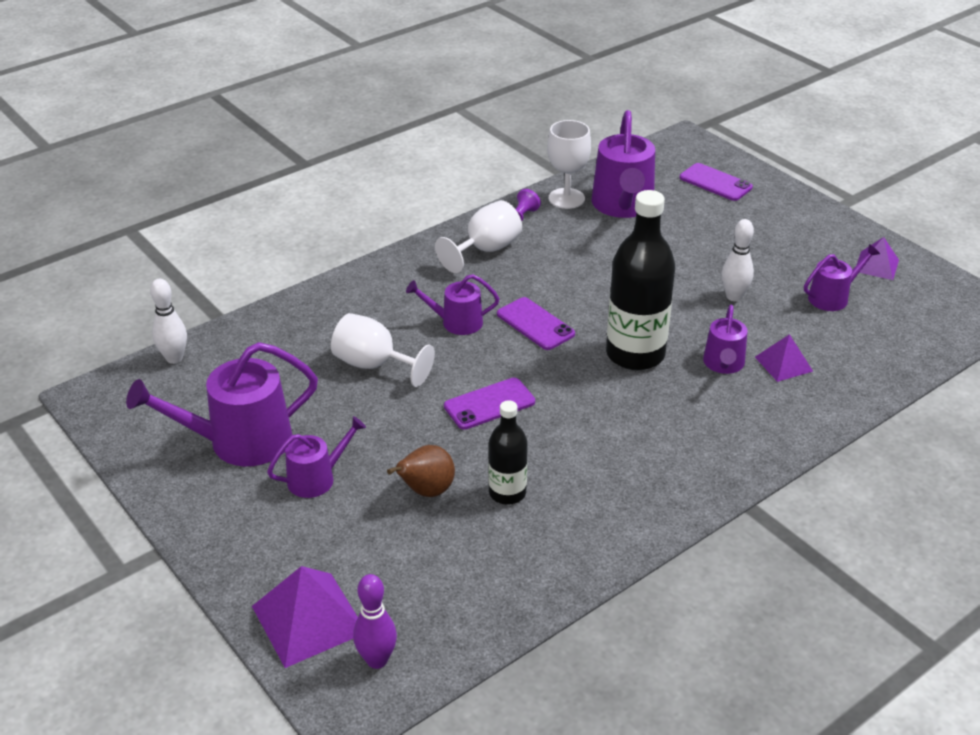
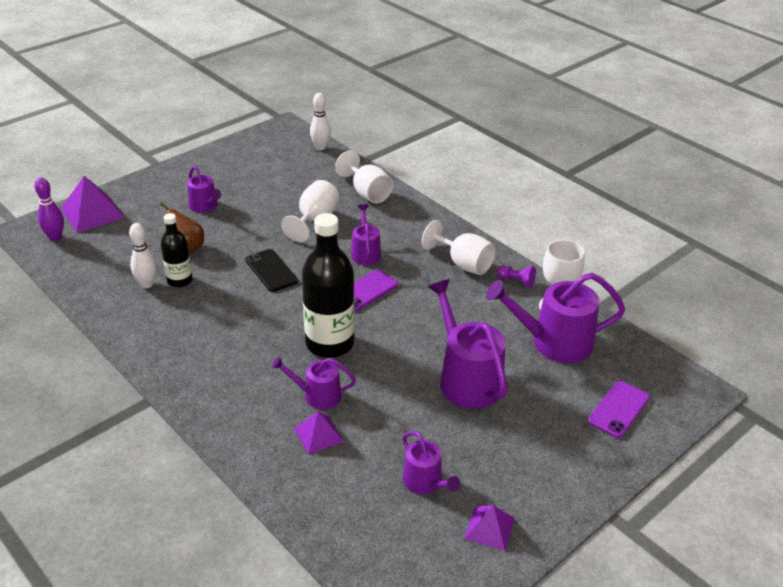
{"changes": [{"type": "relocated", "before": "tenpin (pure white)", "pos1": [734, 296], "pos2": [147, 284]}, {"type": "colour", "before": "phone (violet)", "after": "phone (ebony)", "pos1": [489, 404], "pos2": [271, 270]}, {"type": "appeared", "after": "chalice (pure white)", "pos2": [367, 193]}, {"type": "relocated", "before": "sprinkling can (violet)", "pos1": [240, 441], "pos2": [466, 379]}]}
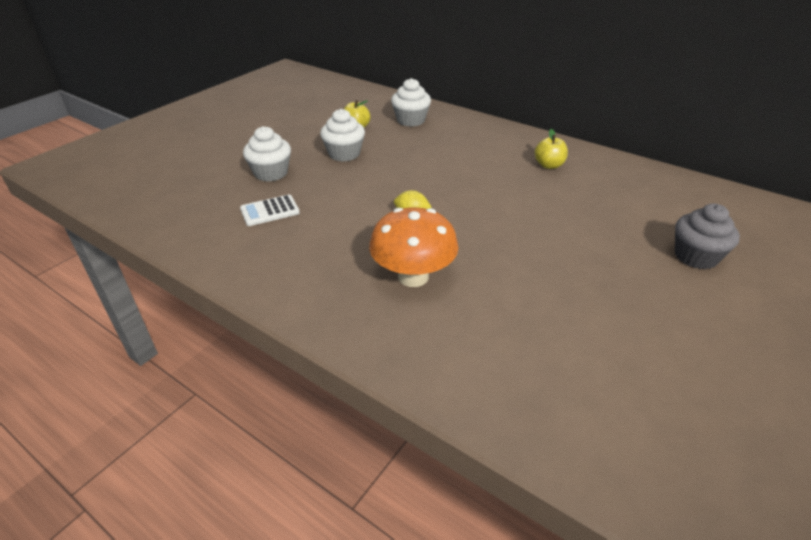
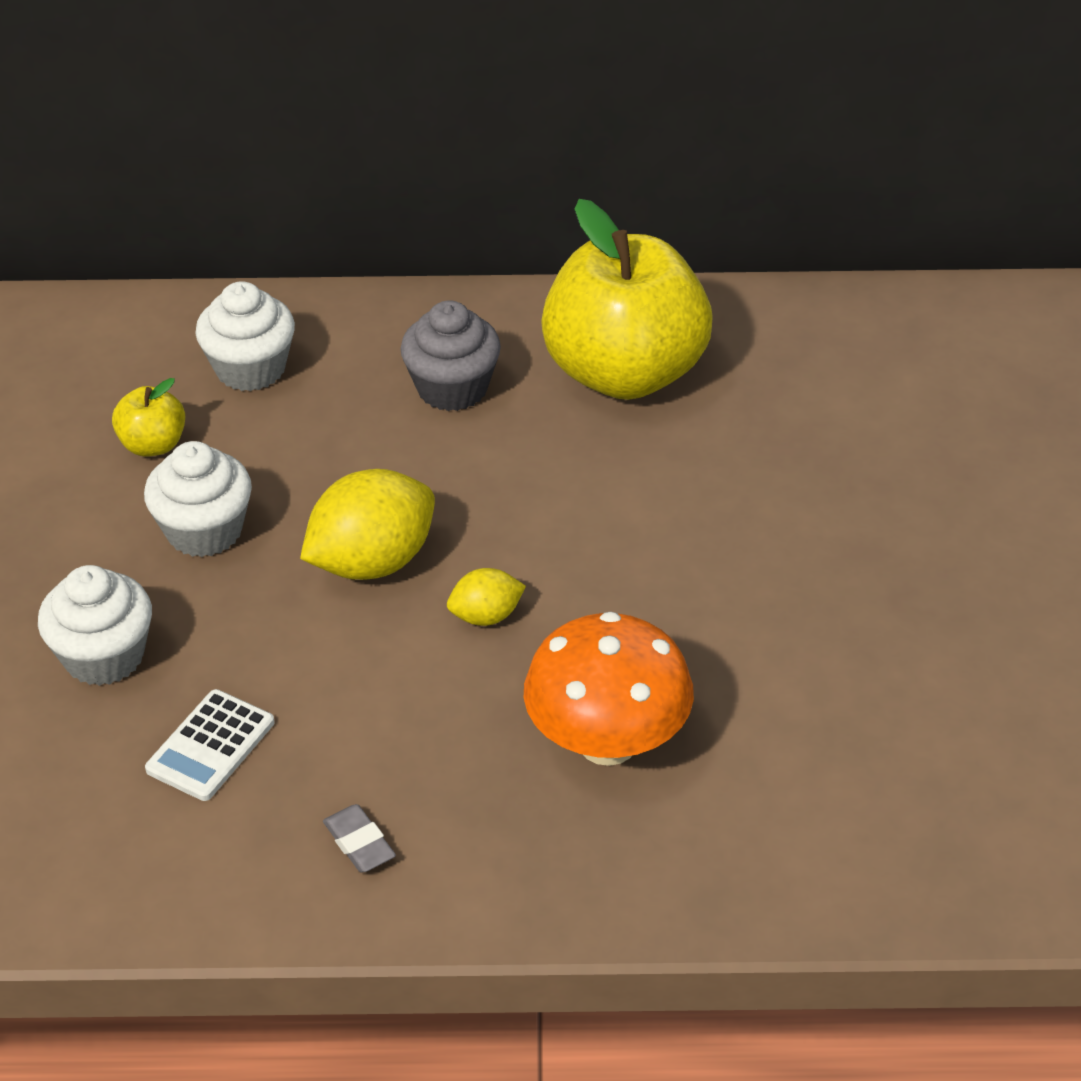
{"changes": [{"type": "appeared", "after": "lemon (golden)", "pos2": [372, 562]}, {"type": "appeared", "after": "eraser (gray)", "pos2": [359, 843]}, {"type": "relocated", "before": "muffin (gray)", "pos1": [695, 256], "pos2": [452, 388]}, {"type": "size", "before": "toy apple (golden)", "pos1": [549, 165], "pos2": [625, 373], "scale": 2.38}]}
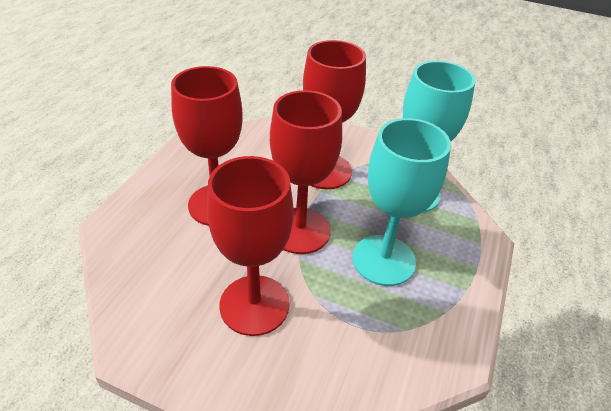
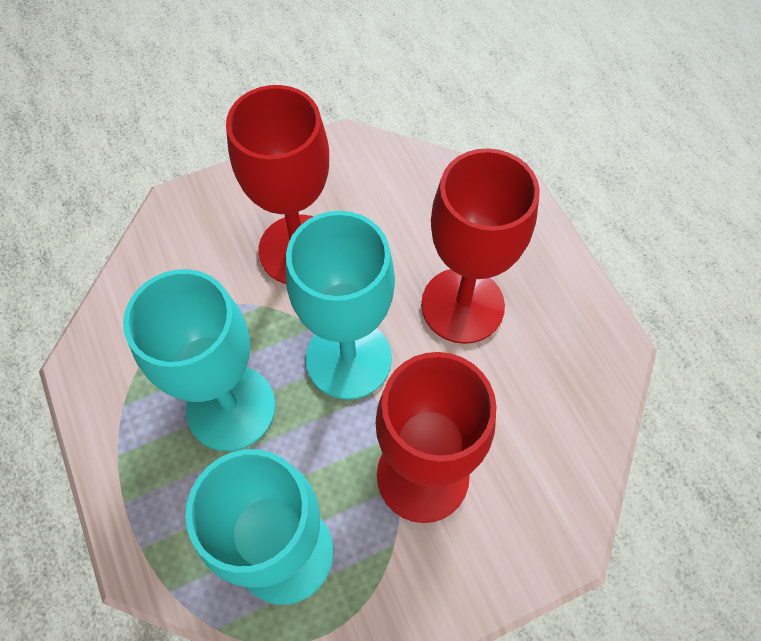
{"changes": [{"type": "colour", "before": "chalice (red)", "after": "chalice (turquoise)", "pos1": [300, 230], "pos2": [348, 358]}]}
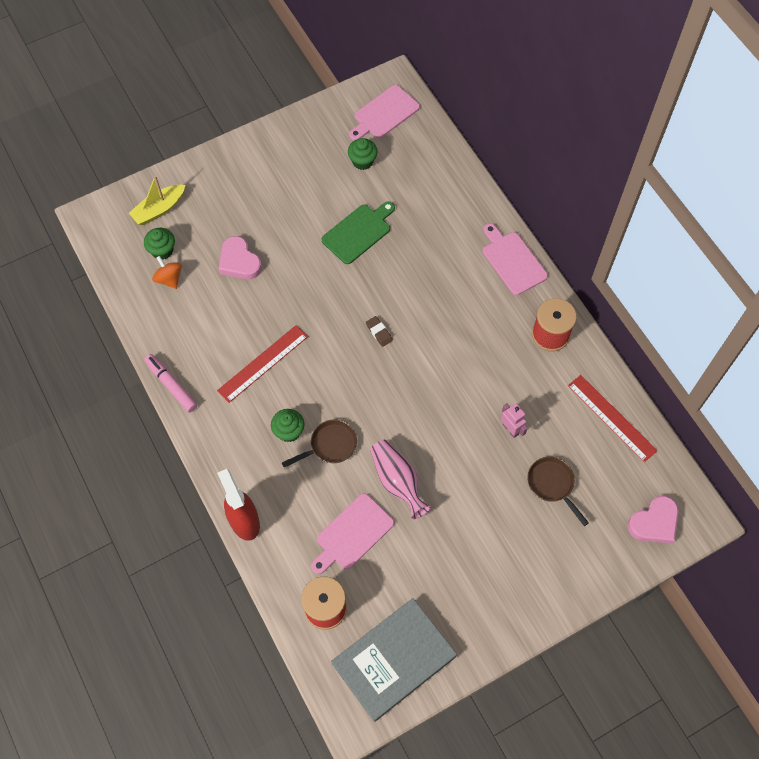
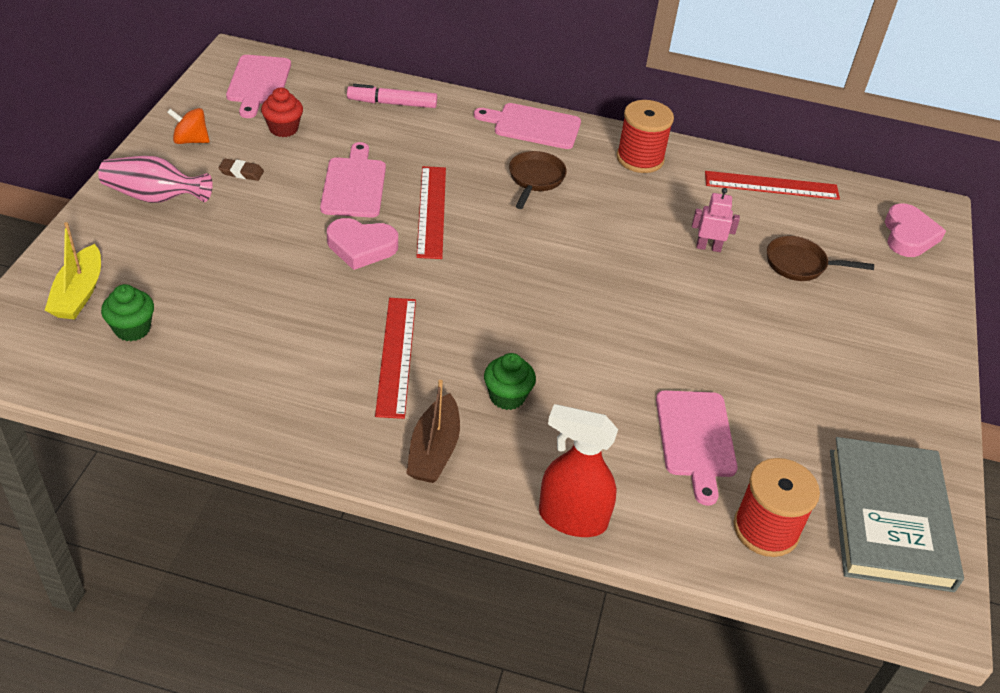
{"changes": [{"type": "relocated", "before": "tall vase (rose-pink)", "pos1": [397, 481], "pos2": [155, 197]}, {"type": "relocated", "before": "spinning top (orange-coloured)", "pos1": [169, 279], "pos2": [191, 140]}, {"type": "relocated", "before": "eraser (russet)", "pos1": [379, 332], "pos2": [241, 172]}, {"type": "colour", "before": "muffin (emerald)", "after": "muffin (red)", "pos1": [362, 161], "pos2": [283, 129]}, {"type": "colour", "before": "cutting board (emerald)", "after": "cutting board (rose-pink)", "pos1": [358, 232], "pos2": [354, 185]}, {"type": "relocated", "before": "heart shape (rose-pink)", "pos1": [239, 261], "pos2": [361, 247]}, {"type": "relocated", "before": "marker pen (rose-pink)", "pos1": [171, 385], "pos2": [392, 103]}, {"type": "appeared", "after": "sailboat (russet)", "pos2": [434, 450]}, {"type": "appeared", "after": "measuring stick (red)", "pos2": [431, 211]}, {"type": "relocated", "before": "pan (russet)", "pos1": [330, 445], "pos2": [535, 179]}]}
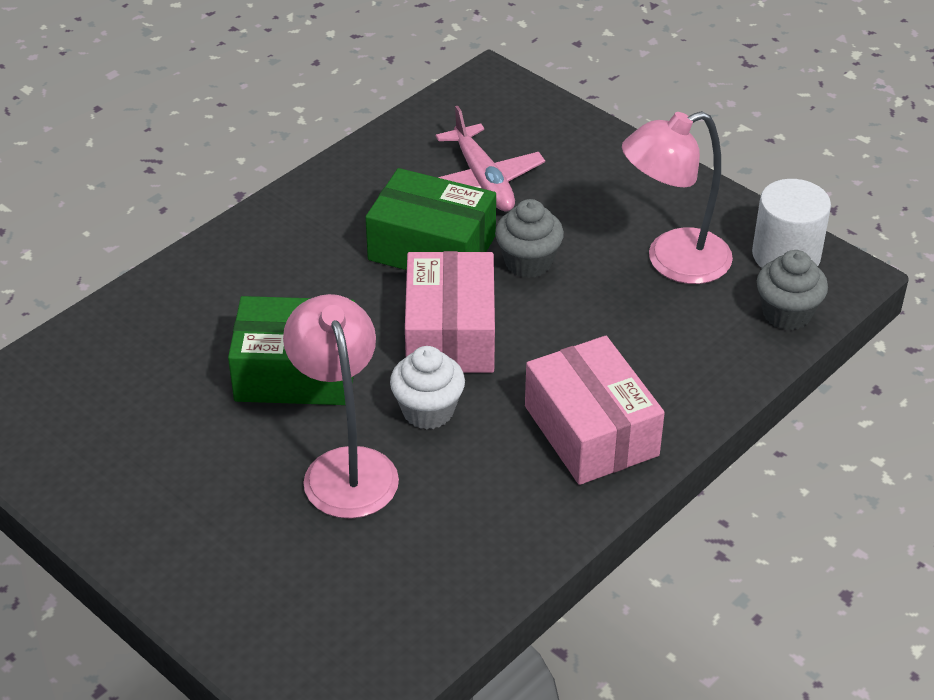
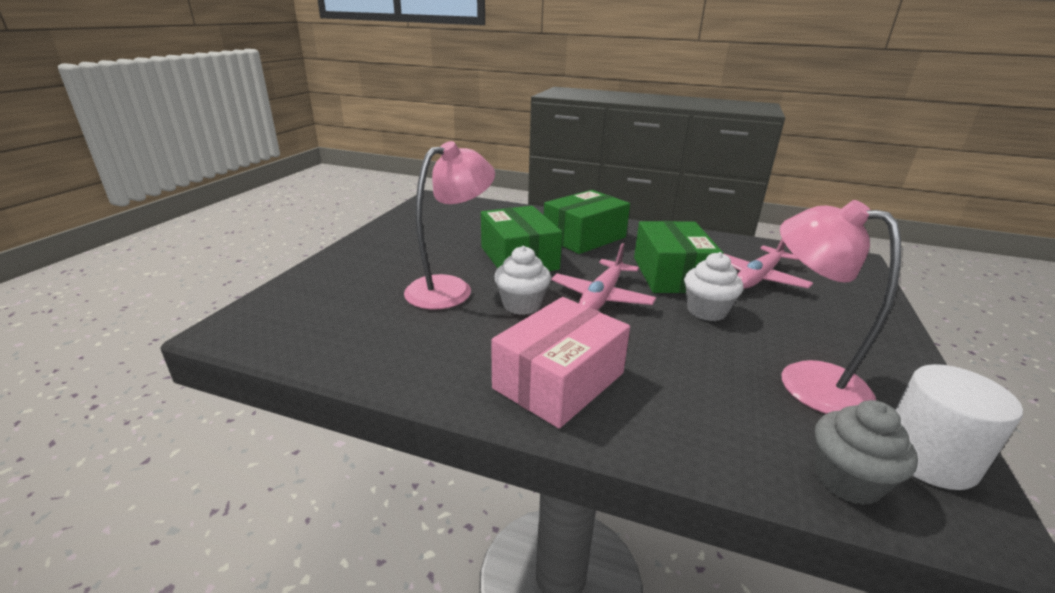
{"changes": [{"type": "appeared", "after": "box (emerald)", "pos2": [584, 237]}, {"type": "exchanged", "before": "box (rose-pink)", "after": "plane (rose-pink)", "pos1": [450, 333], "pos2": [601, 297]}, {"type": "colour", "before": "muffin (gray)", "after": "muffin (pure white)", "pos1": [528, 262], "pos2": [706, 311]}]}
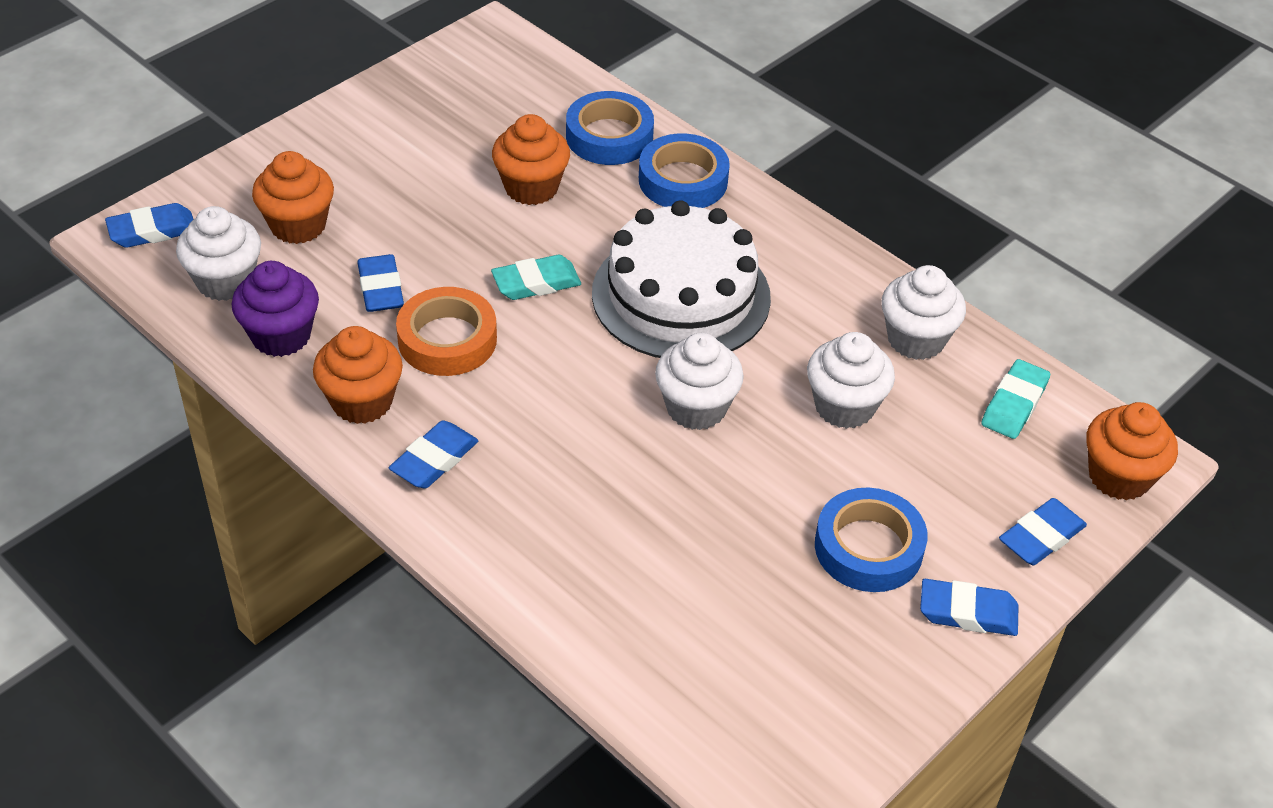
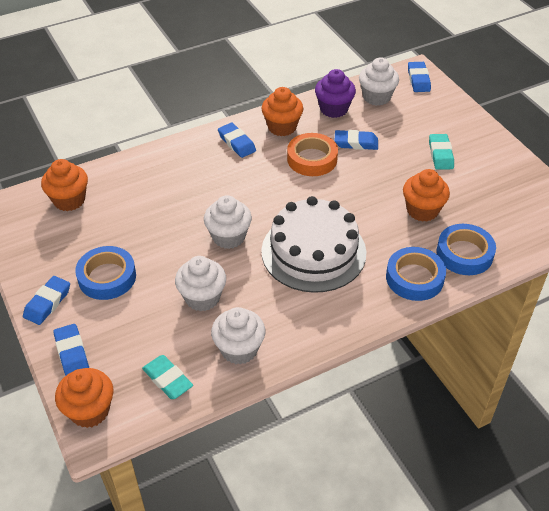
{"changes": [{"type": "relocated", "before": "muffin (orange-coloured)", "pos1": [298, 225], "pos2": [69, 200]}, {"type": "relocated", "before": "eraser (turquoise)", "pos1": [536, 283], "pos2": [440, 154]}]}
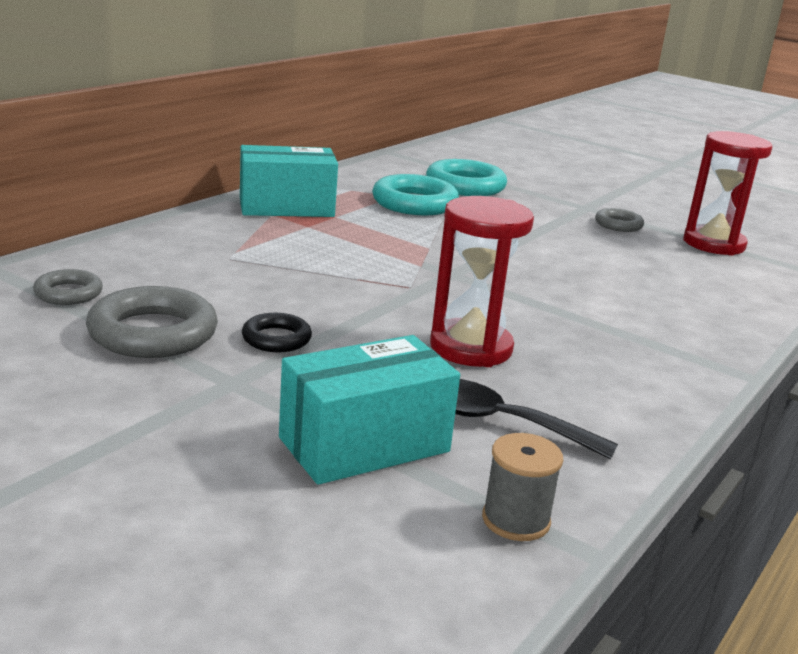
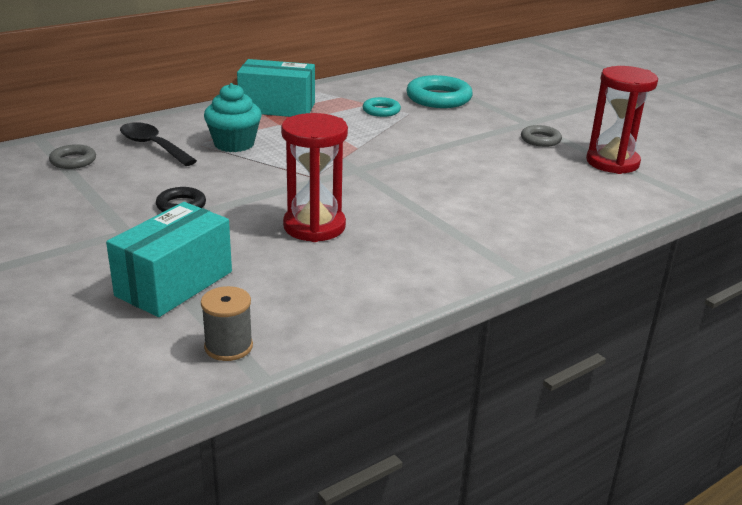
{"changes": [{"type": "spun", "before": "box (turquoise)", "pos1": [364, 444], "pos2": [174, 283], "turn": -45}, {"type": "relocated", "before": "spoon (ebony)", "pos1": [501, 422], "pos2": [153, 146]}, {"type": "appeared", "after": "muffin (turquoise)", "pos2": [234, 144]}, {"type": "size", "before": "torus (turquoise)", "pos1": [414, 203], "pos2": [381, 111], "scale": 0.56}, {"type": "missing", "before": "torus (gray)", "pos1": [153, 333]}]}
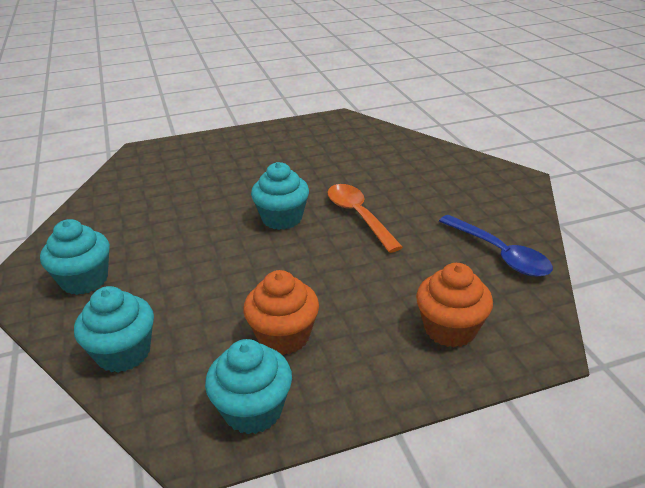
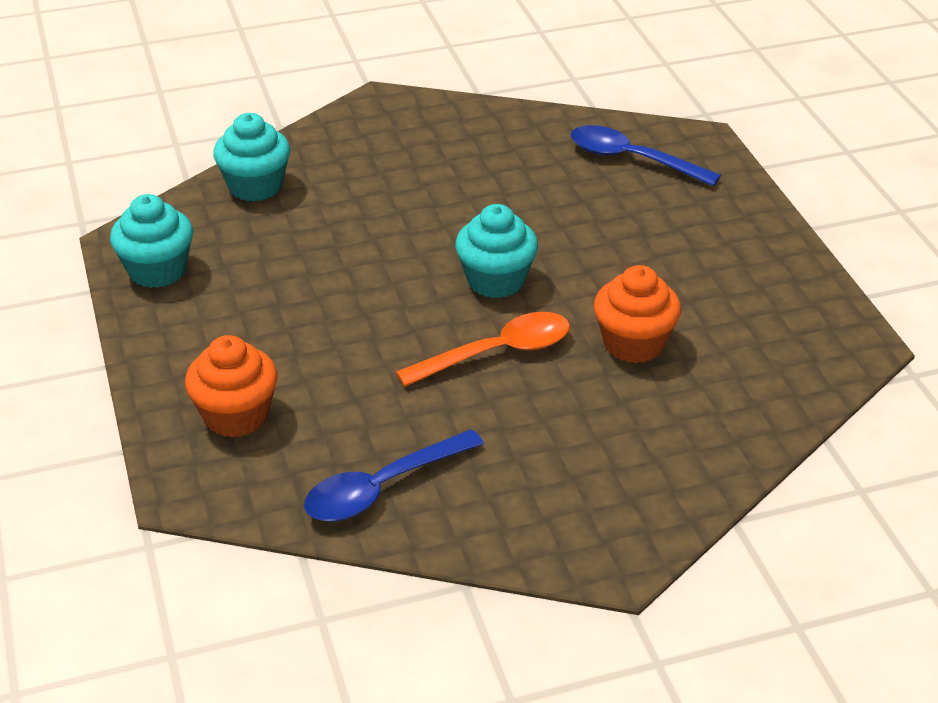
{"changes": [{"type": "appeared", "after": "spoon (royal blue)", "pos2": [631, 159]}, {"type": "relocated", "before": "muffin (orange-coloured)", "pos1": [284, 336], "pos2": [634, 344]}, {"type": "missing", "before": "muffin (turquoise)", "pos1": [84, 280]}]}
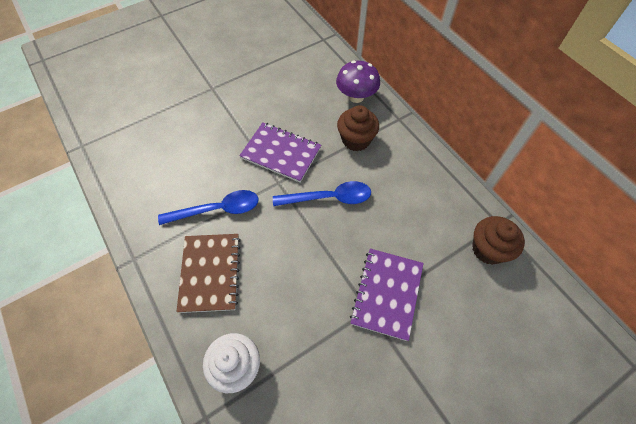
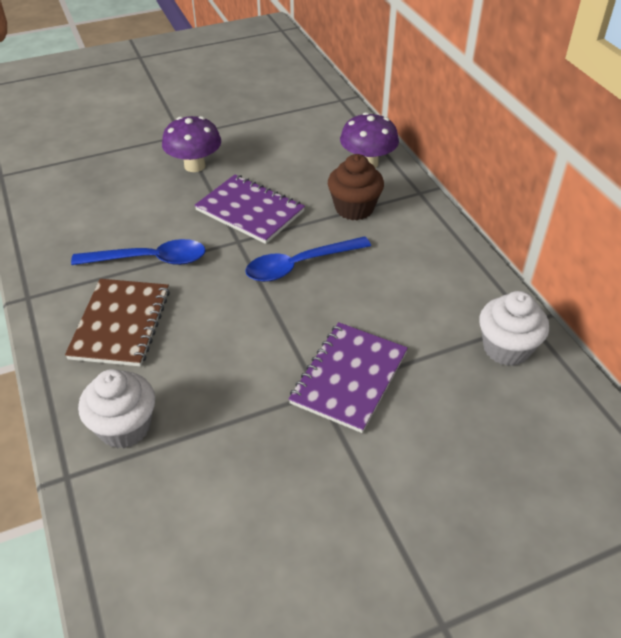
{"changes": [{"type": "appeared", "after": "mushroom (violet)", "pos2": [194, 166]}, {"type": "spun", "before": "spoon (royal blue)", "pos1": [329, 198], "pos2": [300, 265], "turn": 150}, {"type": "colour", "before": "muffin (russet)", "after": "muffin (pure white)", "pos1": [488, 249], "pos2": [506, 348]}]}
